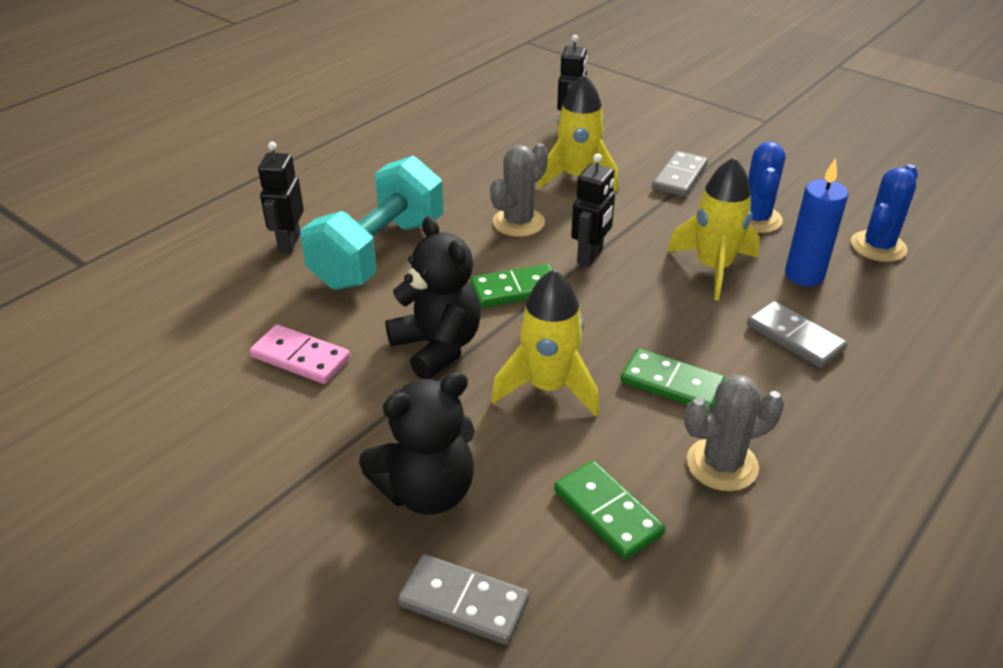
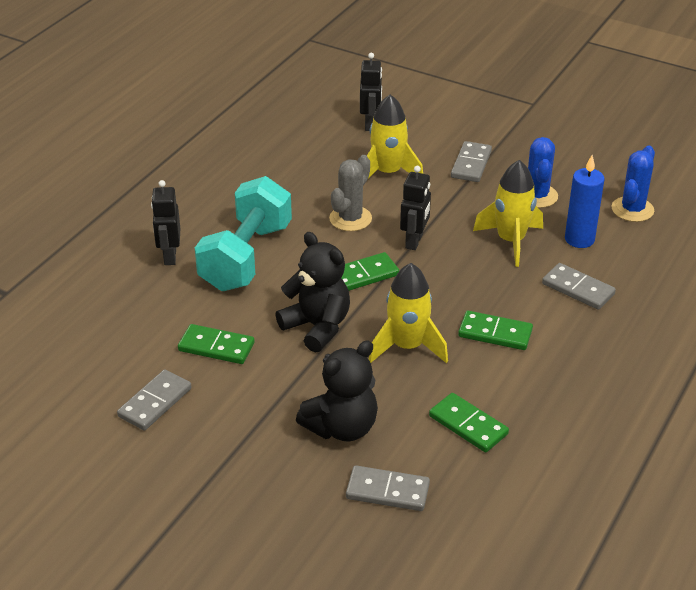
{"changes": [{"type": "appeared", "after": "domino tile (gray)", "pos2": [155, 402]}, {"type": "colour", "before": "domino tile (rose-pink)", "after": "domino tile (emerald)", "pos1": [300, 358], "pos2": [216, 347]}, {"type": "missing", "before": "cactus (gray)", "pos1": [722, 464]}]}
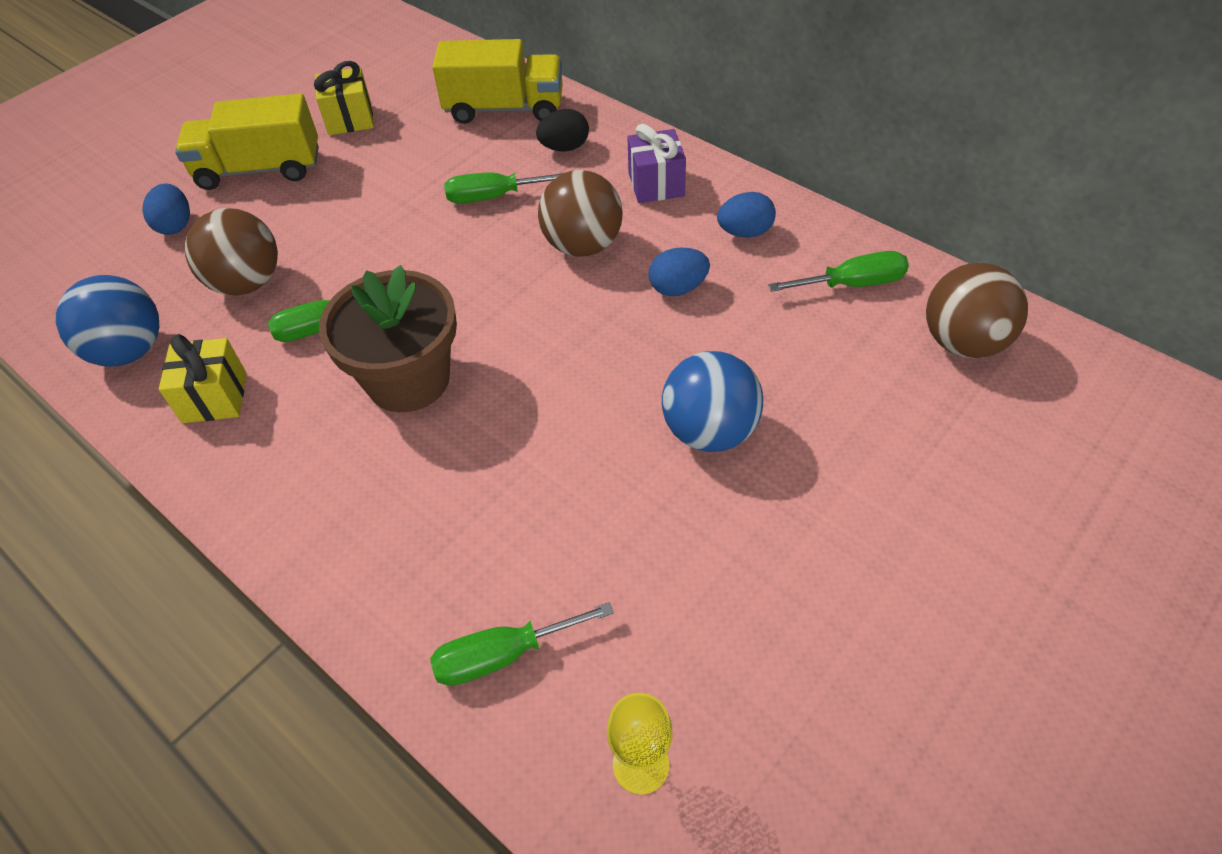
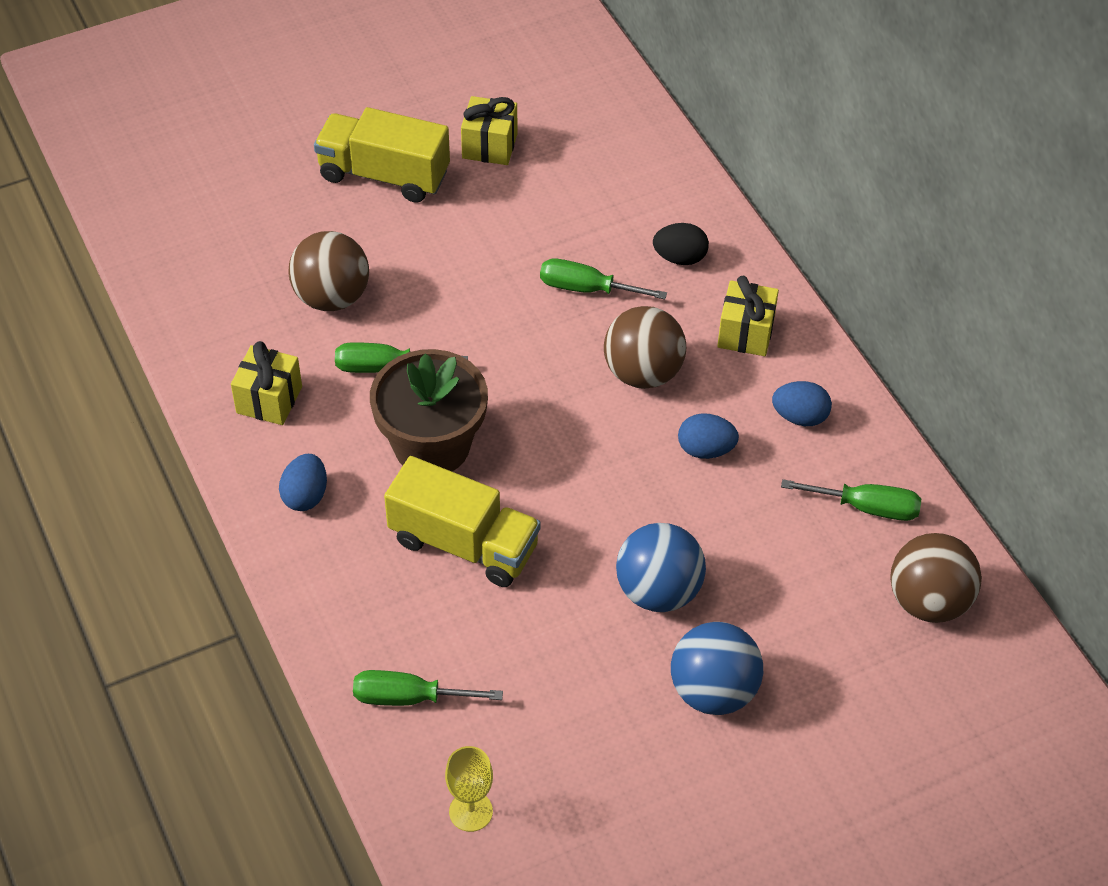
{"changes": [{"type": "relocated", "before": "egg shape (royal blue)", "pos1": [175, 225], "pos2": [305, 496]}, {"type": "relocated", "before": "toy truck (golden)", "pos1": [504, 108], "pos2": [463, 543]}, {"type": "relocated", "before": "ball (royal blue)", "pos1": [129, 351], "pos2": [713, 691]}, {"type": "colour", "before": "wrapped gift (violet)", "after": "wrapped gift (golden)", "pos1": [656, 184], "pos2": [745, 333]}]}
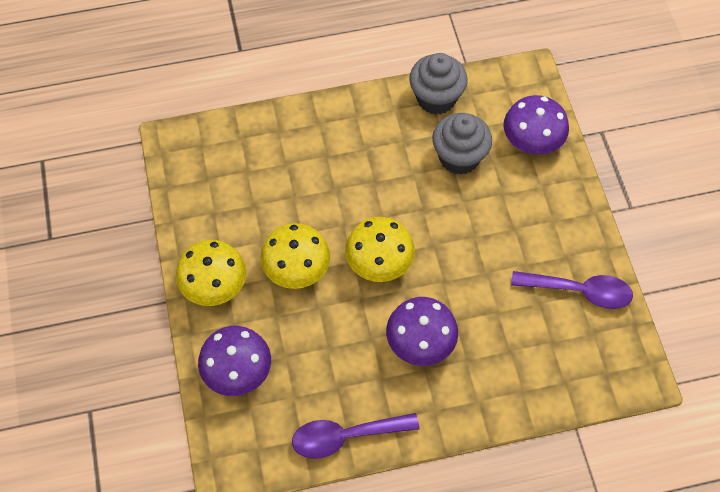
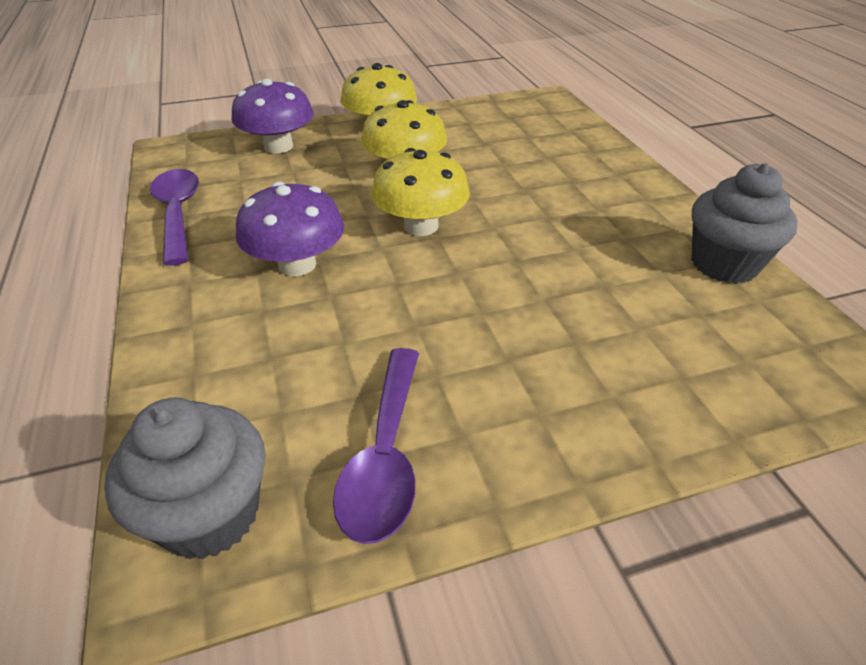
{"changes": [{"type": "relocated", "before": "muffin (gray)", "pos1": [459, 157], "pos2": [210, 514]}, {"type": "missing", "before": "mushroom (violet)", "pos1": [532, 141]}]}
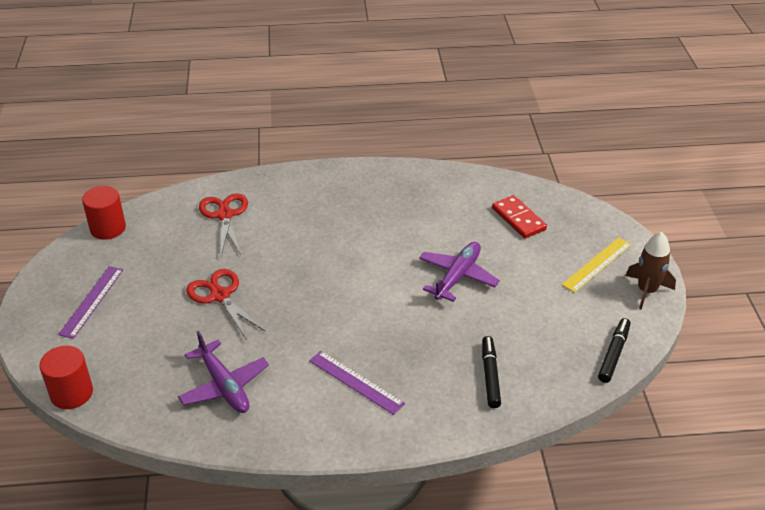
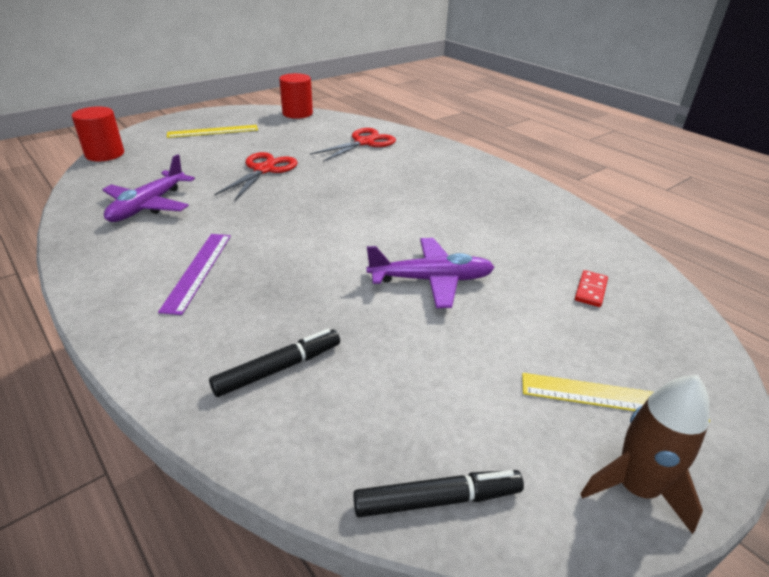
{"changes": [{"type": "colour", "before": "measuring stick (violet)", "after": "measuring stick (golden)", "pos1": [92, 301], "pos2": [213, 131]}, {"type": "size", "before": "domino tile (red)", "pos1": [518, 219], "pos2": [590, 290], "scale": 0.6}]}
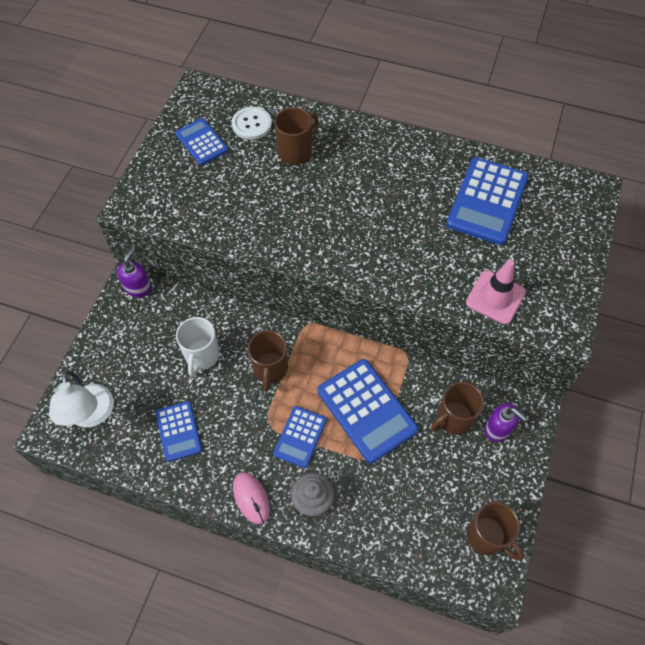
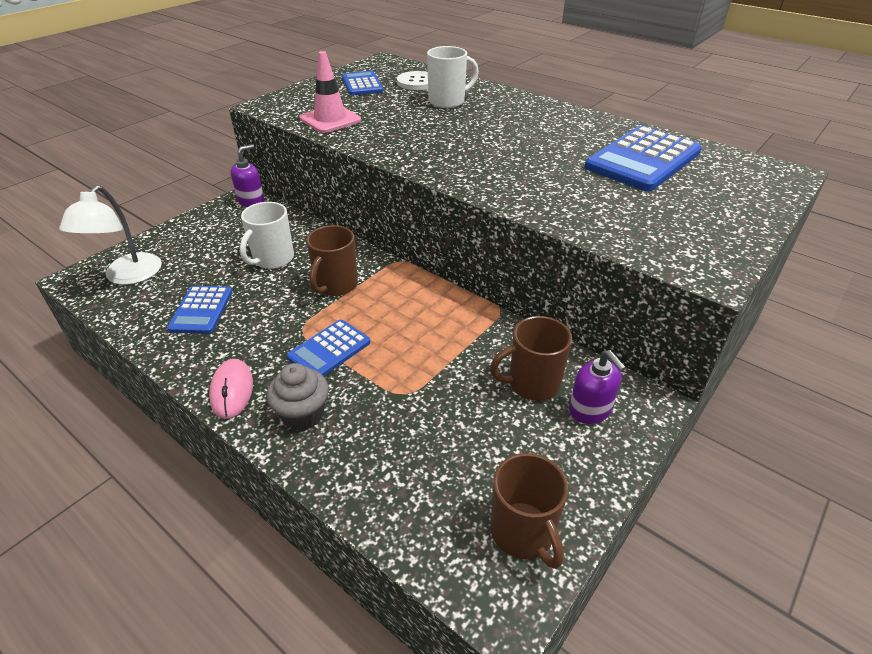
{"changes": [{"type": "relocated", "before": "road cone (rose-pink)", "pos1": [495, 297], "pos2": [330, 119]}, {"type": "colour", "before": "tea mug (russet)", "after": "tea mug (pure white)", "pos1": [296, 152], "pos2": [448, 101]}, {"type": "missing", "before": "pocket calculator (royal blue)", "pos1": [366, 410]}]}
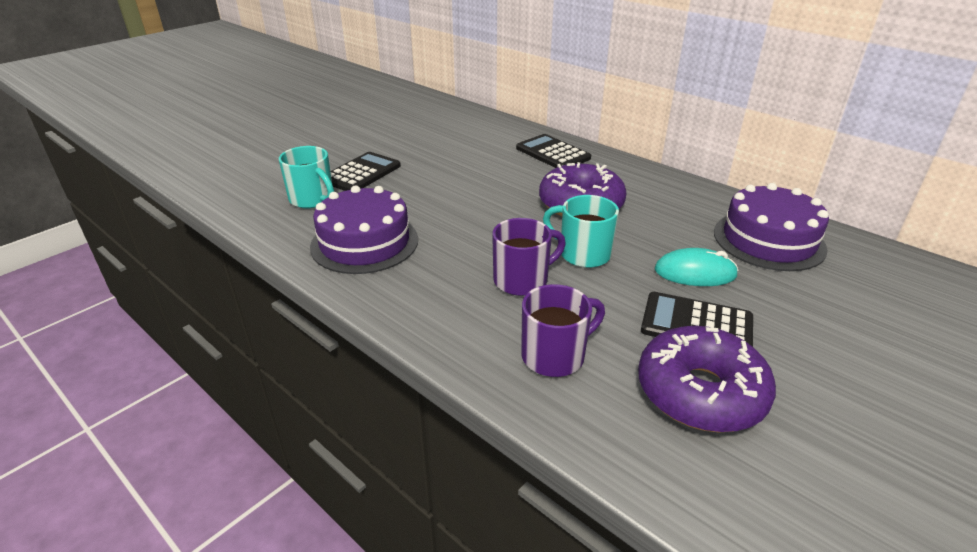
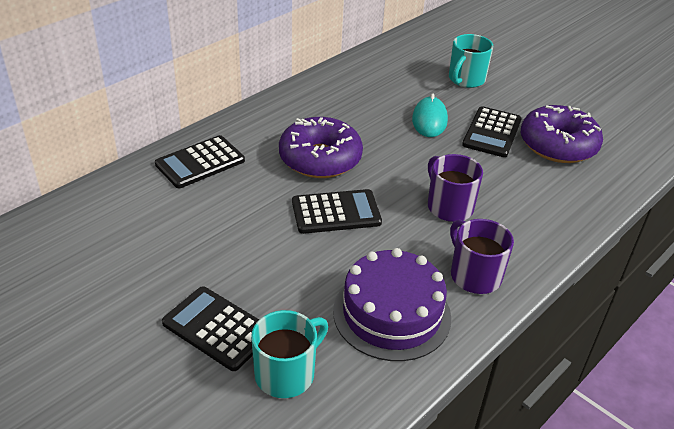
{"changes": [{"type": "appeared", "after": "pocket calculator (ebony)", "pos2": [336, 212]}, {"type": "relocated", "before": "tea mug (turquoise)", "pos1": [583, 254], "pos2": [466, 80]}, {"type": "relocated", "before": "tea mug (violet)", "pos1": [555, 355], "pos2": [474, 275]}, {"type": "missing", "before": "layer cake (violet)", "pos1": [768, 240]}]}
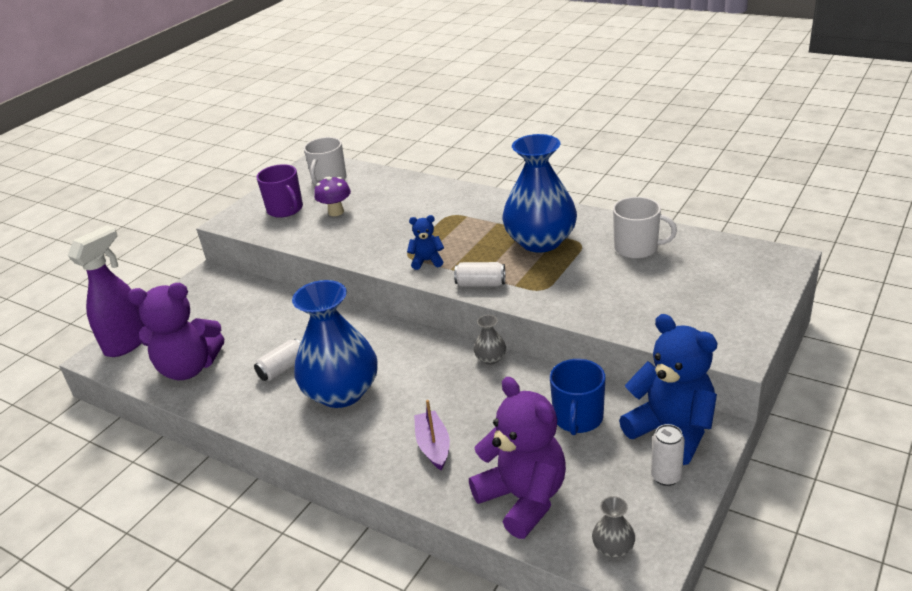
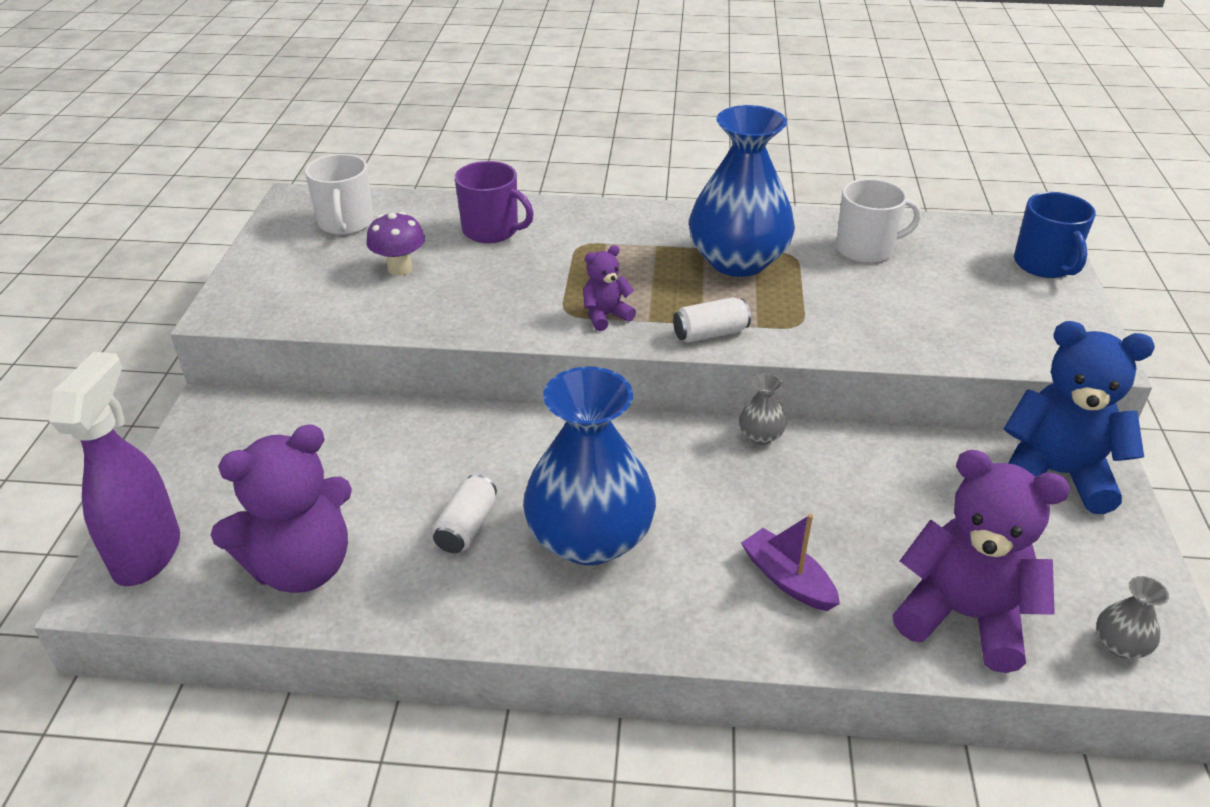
{"changes": [{"type": "relocated", "before": "tea mug (violet)", "pos1": [285, 209], "pos2": [492, 230]}, {"type": "colour", "before": "stuffed bear (royal blue)", "after": "stuffed bear (violet)", "pos1": [427, 261], "pos2": [605, 316]}, {"type": "relocated", "before": "tea mug (royal blue)", "pos1": [578, 418], "pos2": [1044, 265]}, {"type": "missing", "before": "can (pure white)", "pos1": [666, 476]}]}
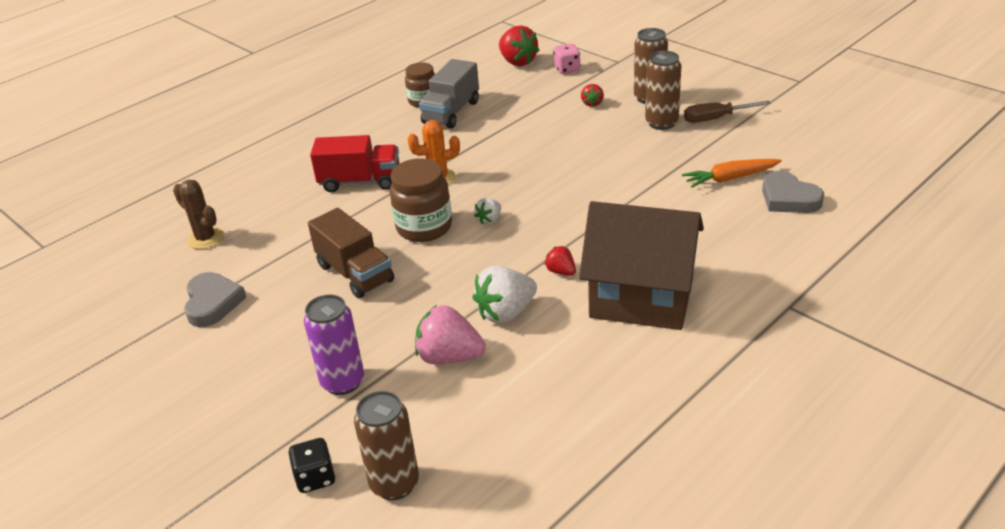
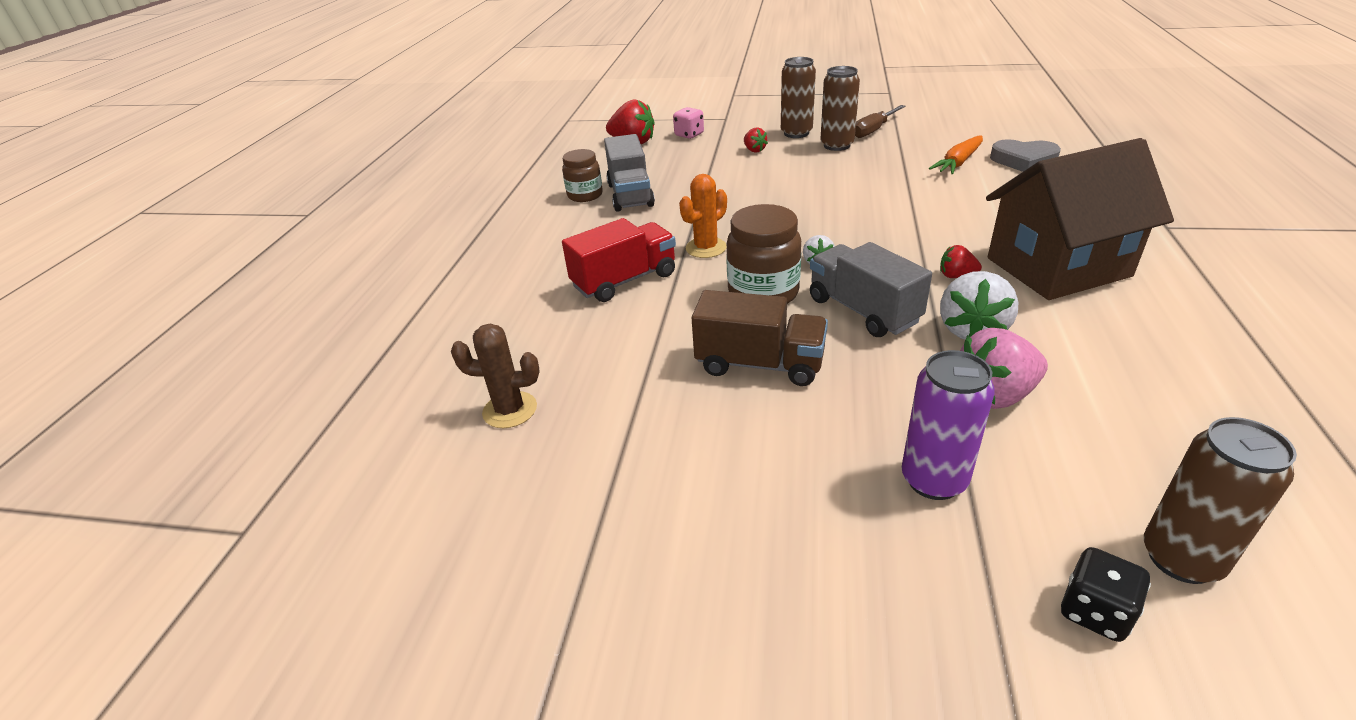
{"changes": [{"type": "appeared", "after": "toy truck (gray)", "pos2": [863, 310]}, {"type": "missing", "before": "heart shape (gray)", "pos1": [212, 303]}]}
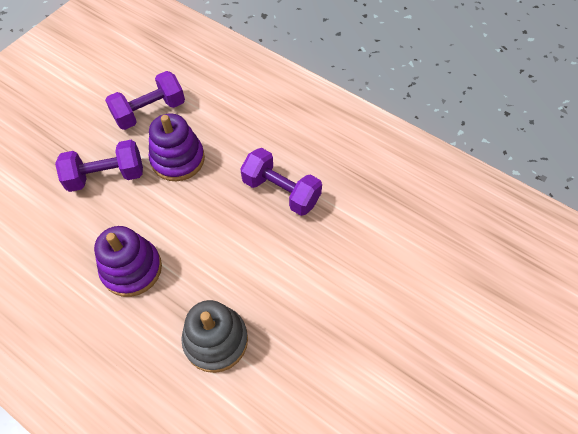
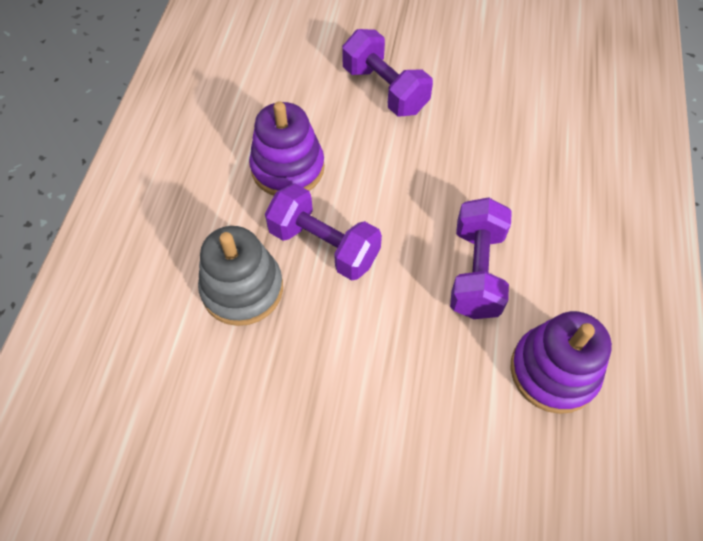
{"changes": [{"type": "relocated", "before": "free weight (violet)", "pos1": [150, 112], "pos2": [324, 245]}, {"type": "relocated", "before": "stacking rings (violet)", "pos1": [178, 159], "pos2": [553, 371]}]}
